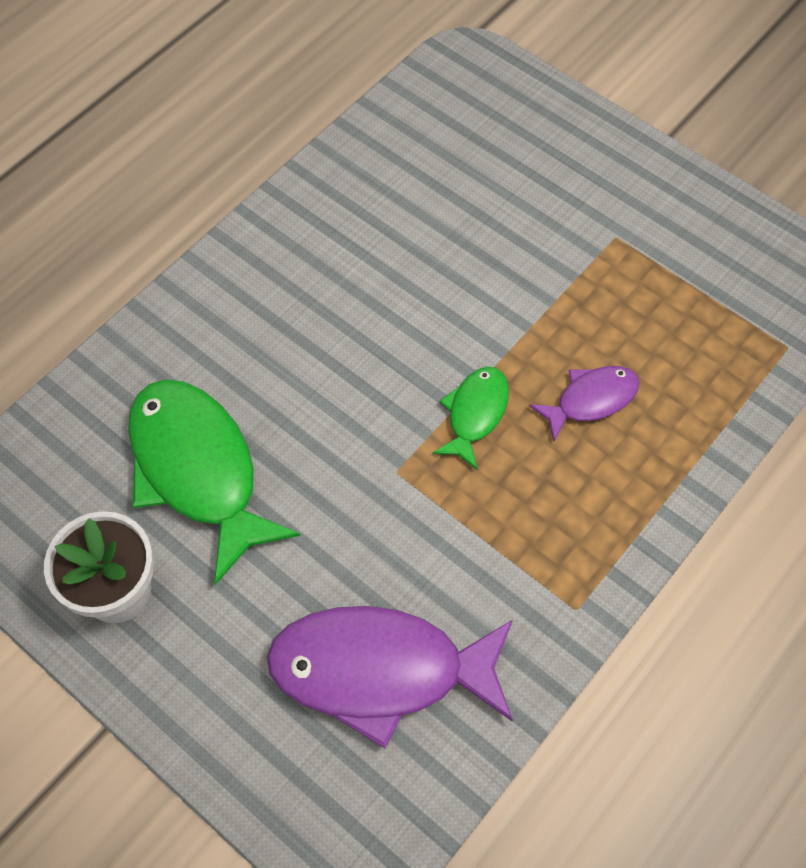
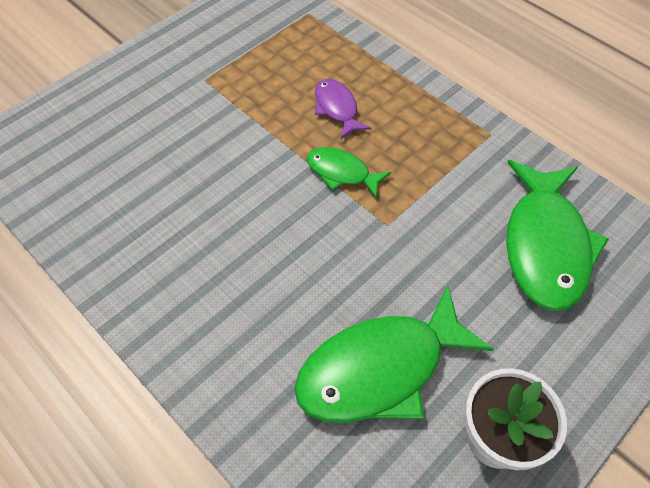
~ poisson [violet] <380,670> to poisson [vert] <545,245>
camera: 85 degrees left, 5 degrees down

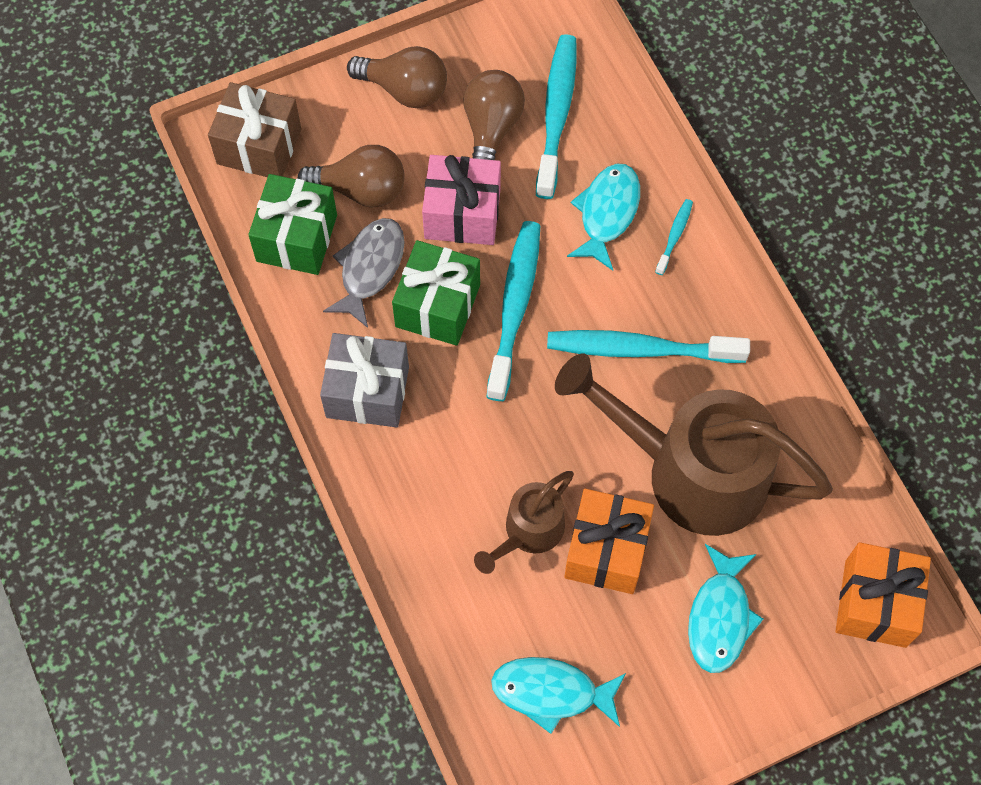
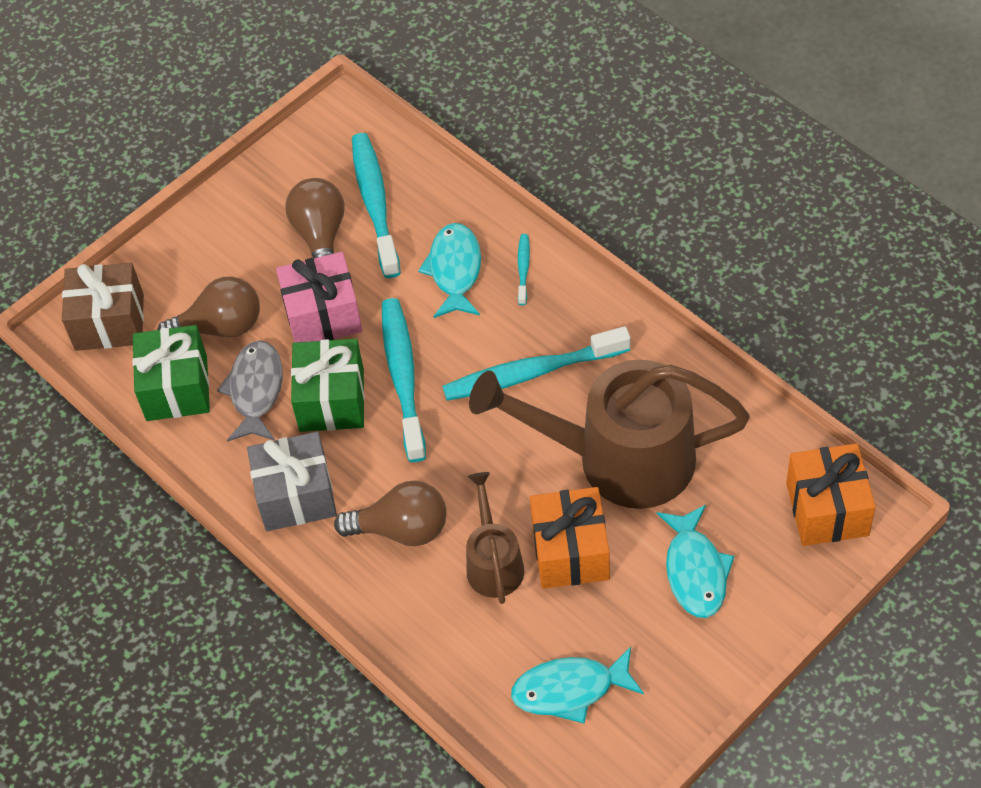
~ ampoule [marron] <405,90> to <402,529>
~ arrosoir [marron] <528,532> = <493,562> 150 degrees clockwise
camera: 15 degrees left, 10 degrees down

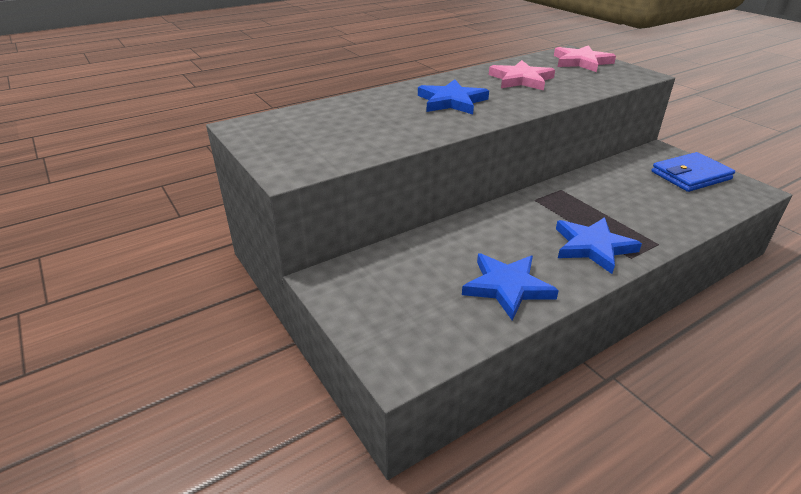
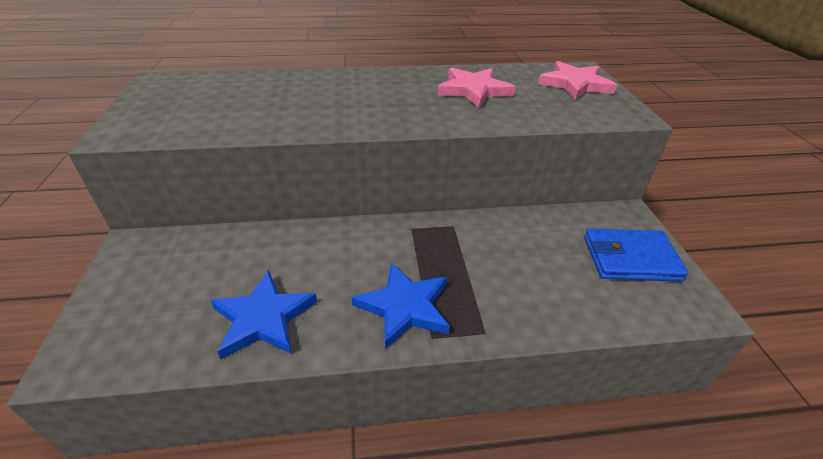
- étoile [bleu] <451,101>
camera: 25 degrees right, 5 degrees up

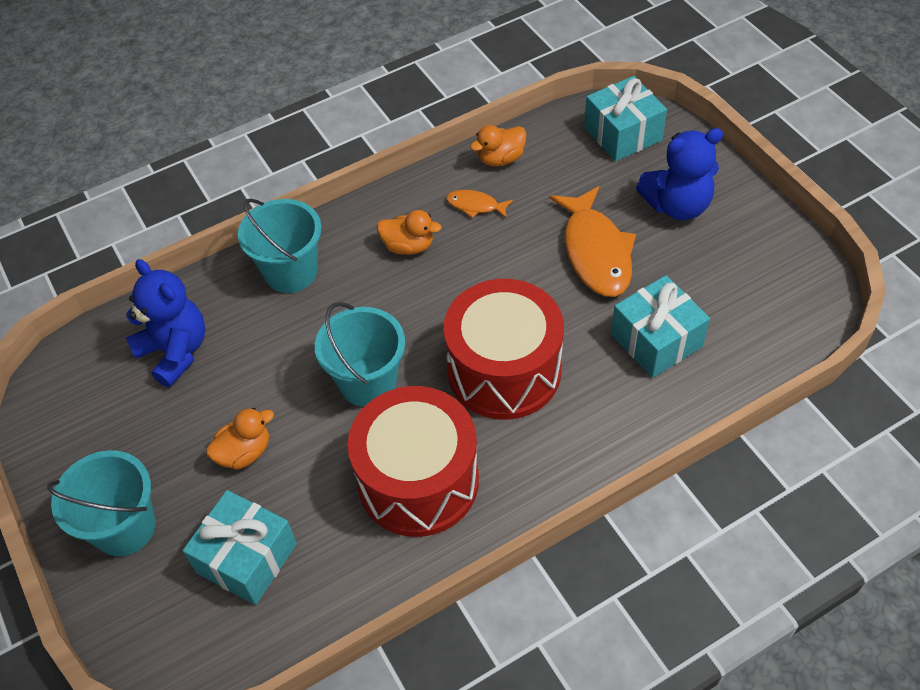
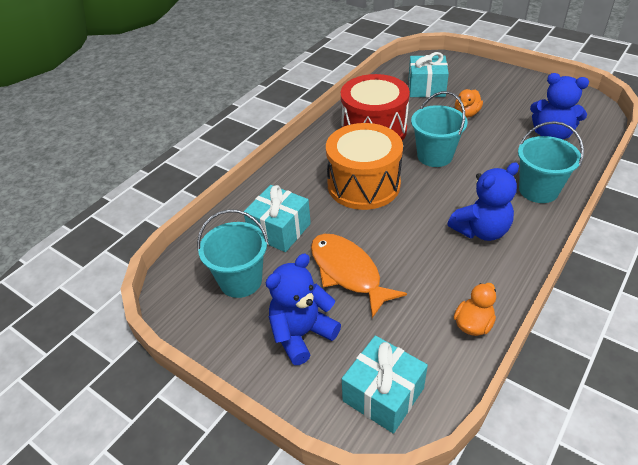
~ seau [turquoise] <124,527> to <240,281>
~ canard [orange] <408,246> to ours en peluche [bleu] <481,230>
~ tambour [rouge] <504,370> to tambour [orange] <363,185>
- poisson [orange] <475,205>
camera: 155 degrees right, 10 degrees down

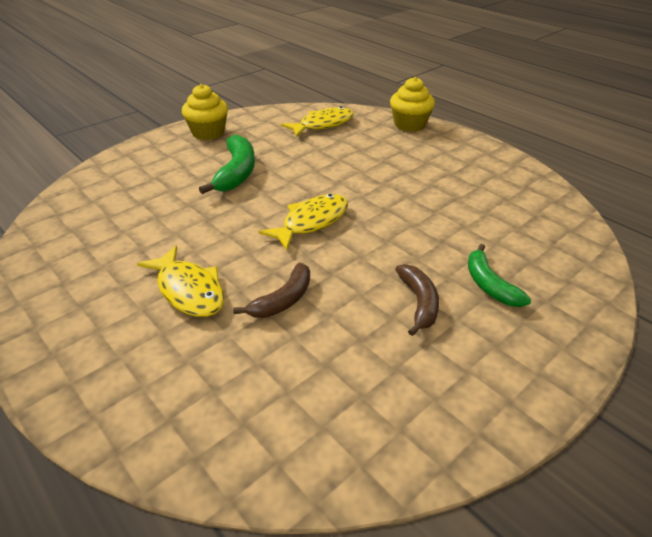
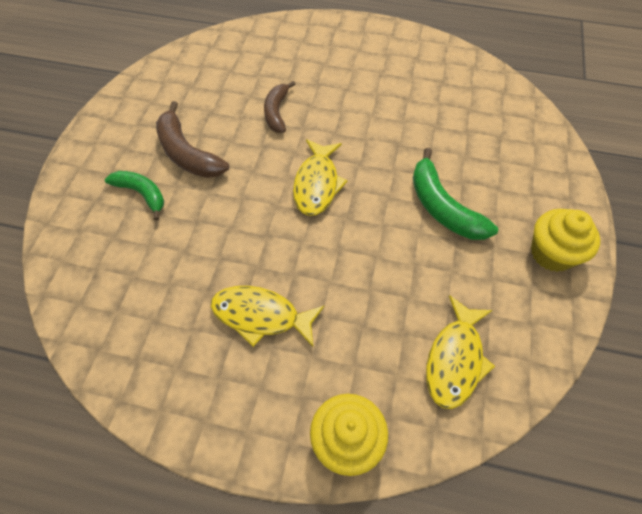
~ poisson [jaune] <189,290> to <261,316>
~ banane [marron] <419,302> = <187,153> x1.50
camera: 145 degrees right, 20 degrees up

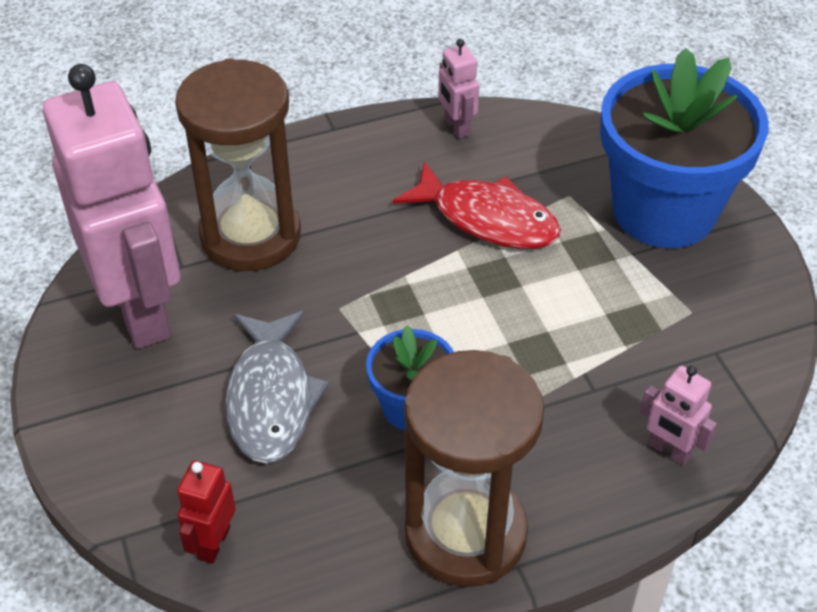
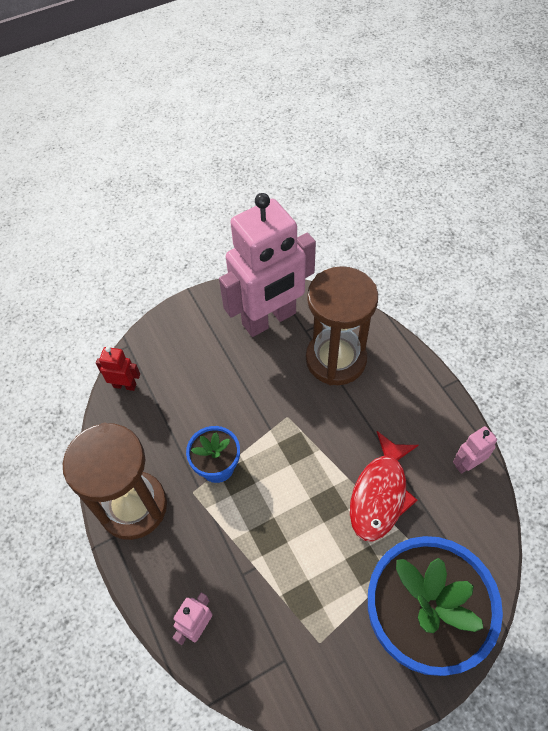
- poisson [gris] <271,398>
camera: 85 degrees right, 10 degrees up

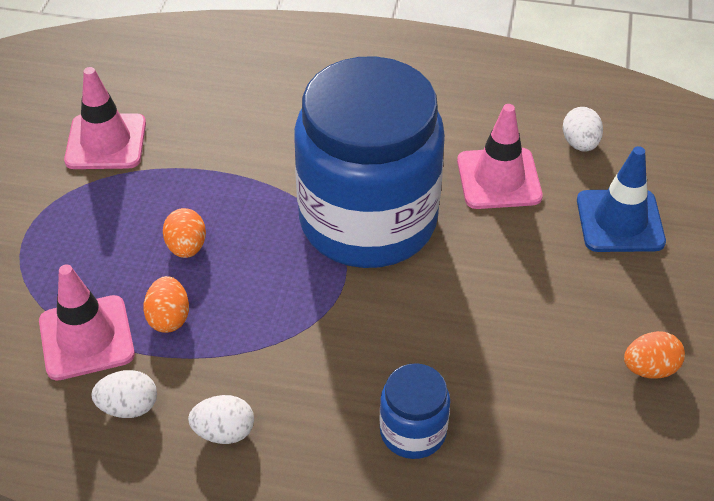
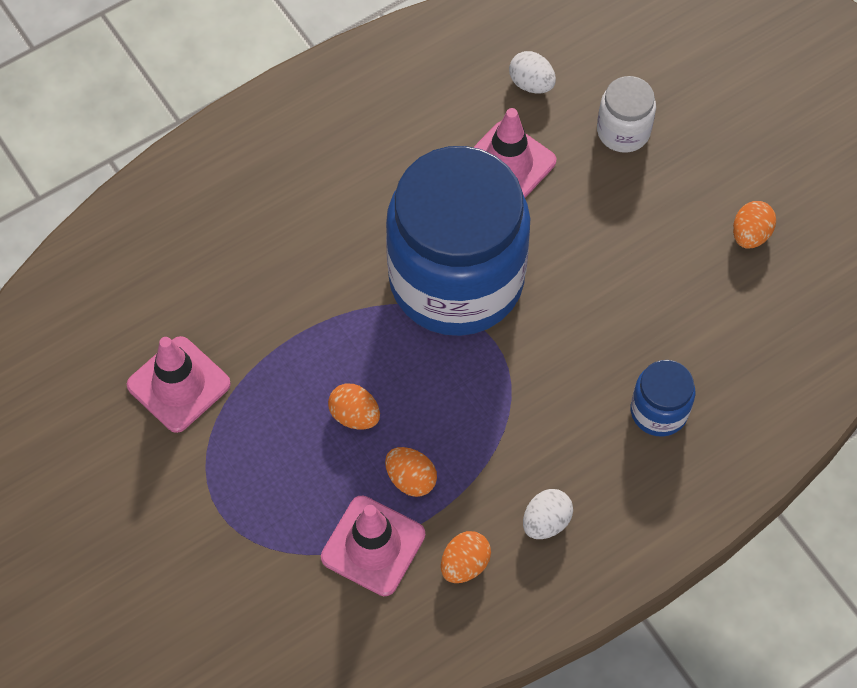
~ œuf [blanc] <129,407> to œuf [orange] <464,564>
~ cône de chantier [bleu] <620,221> to bocal [blanc] <623,131>
camera: 45 degrees left, 15 degrees up

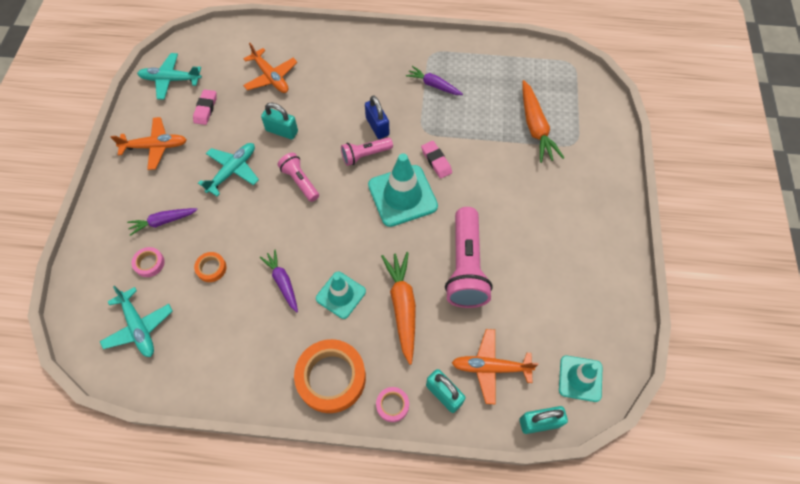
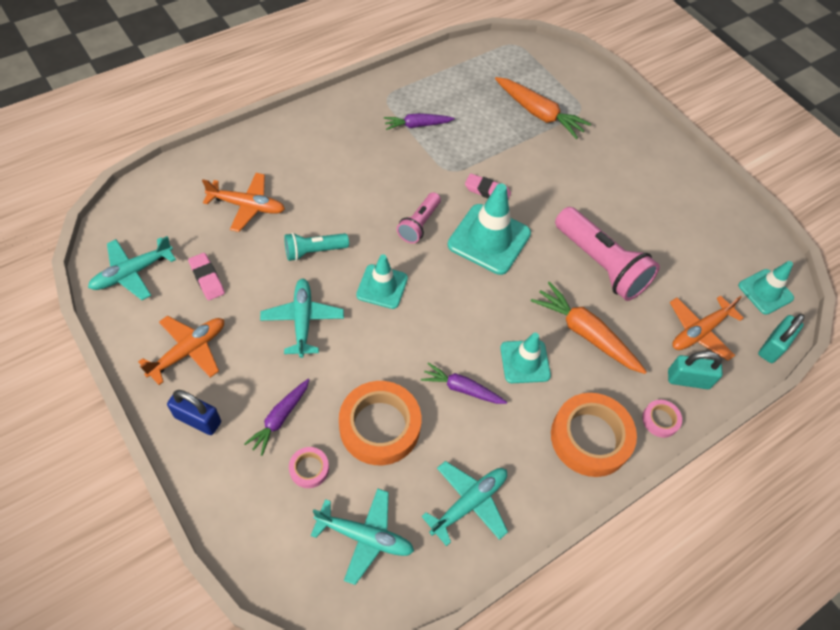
~ ruban adhésif [orange] <211,268> = <379,426> x2.14
~ cadenas [turquoise] <282,131> to lampe de poche [turquoise] <314,251>
~ lampe de poche [rose] <300,181> to cône de chantier [turquoise] <382,286>
~ cadenas [bleu] <377,126> to <198,419>
+ avion [turquoise] <469,503>
camera: 45 degrees left, 5 degrees down

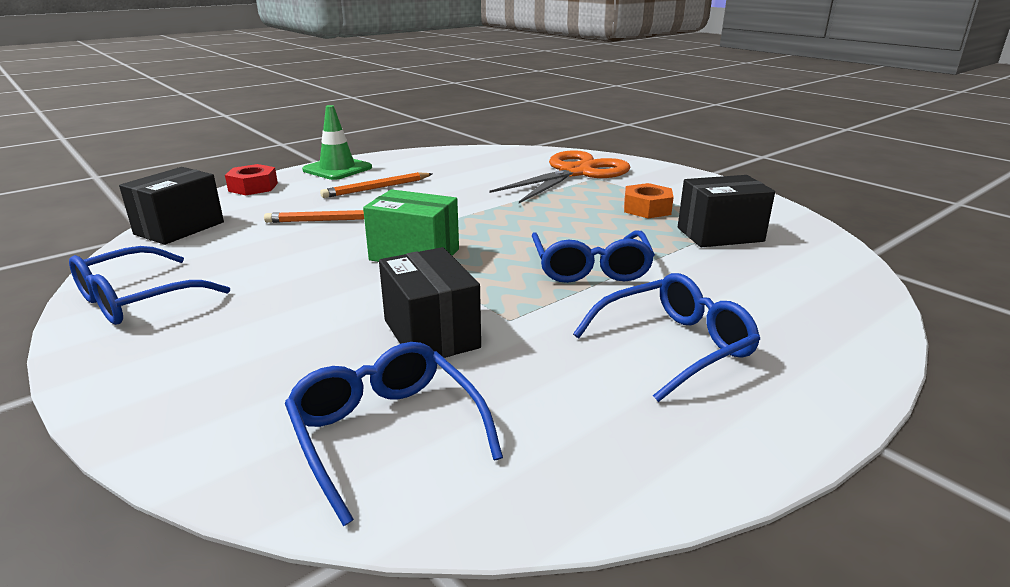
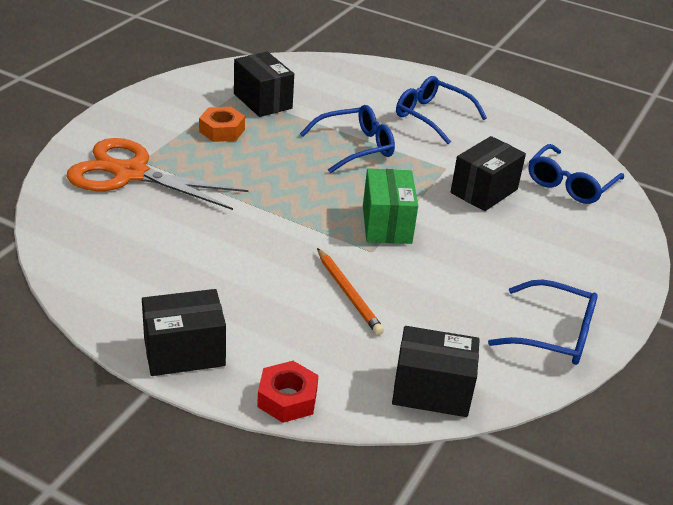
~ cône de chantier [vert] <337,169> to boîte [noir] <184,352>
- crayon [orange] <377,188>
camera: 115 degrees left, 10 degrees up

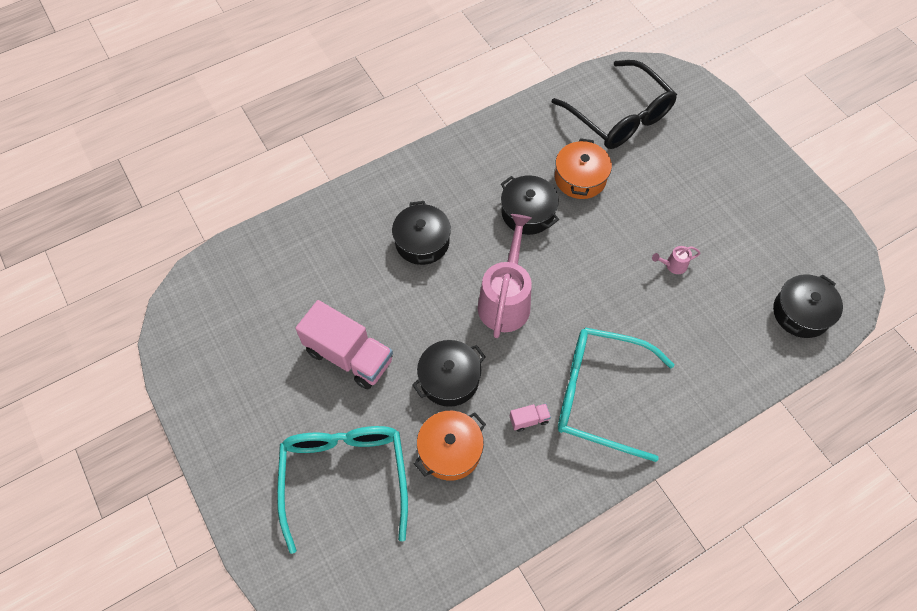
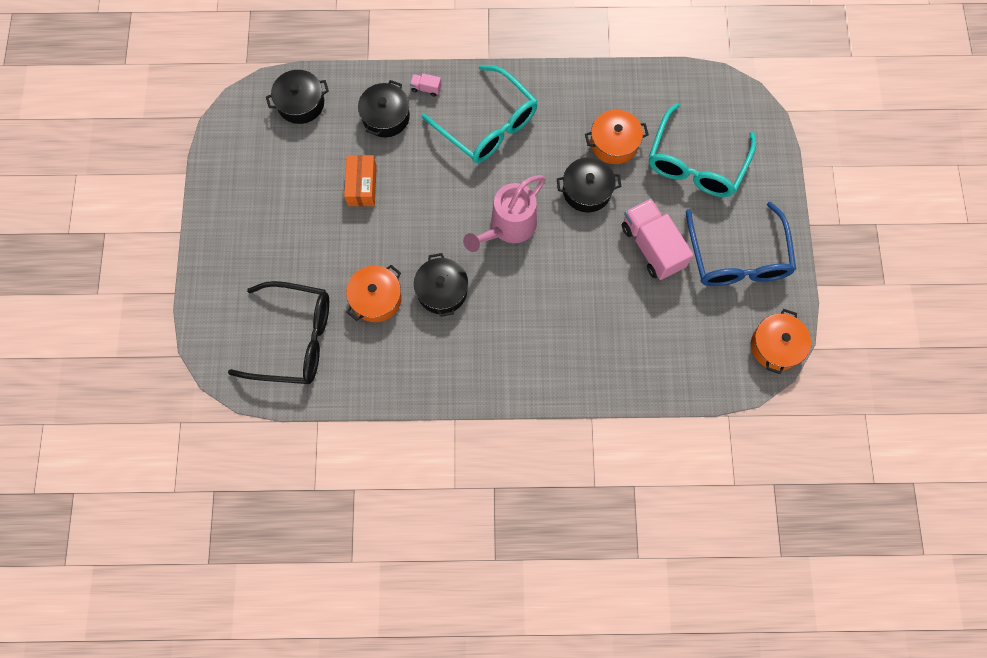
~ marmite [noir] <422,242> to <386,117>
~ camion [rose] <529,420> to <426,88>
~ lunettes [noir] <620,117> = <296,339> 105 degrees clockwise
~ arrosoir [rose] <673,265> to boîte [orange] <362,185>
+ lunettes [bleu] <737,259>
+ marmite [orange] <775,346>
camera: 150 degrees left, 10 degrees up

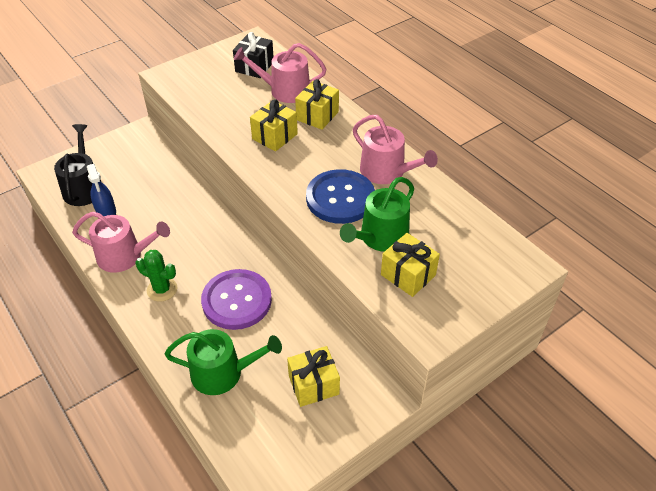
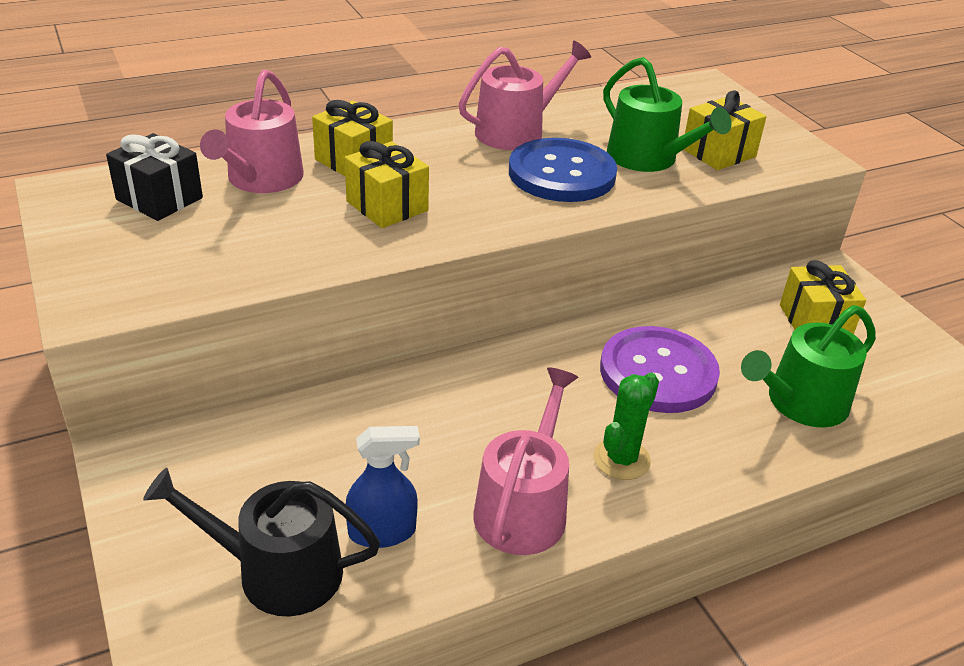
~ arrosoir [vert] <223,373> = <800,403> 135 degrees counterclockwise
camera: 80 degrees left, 10 degrees down

